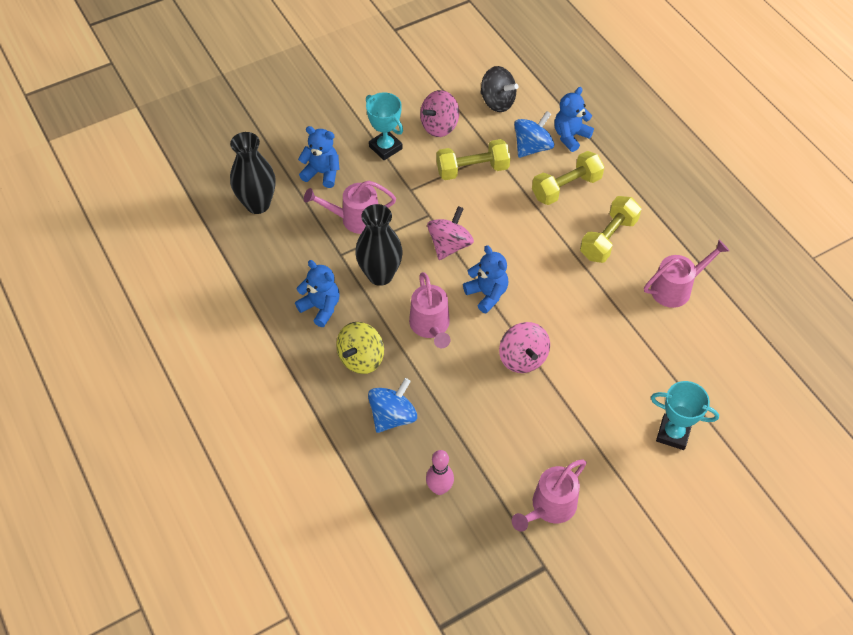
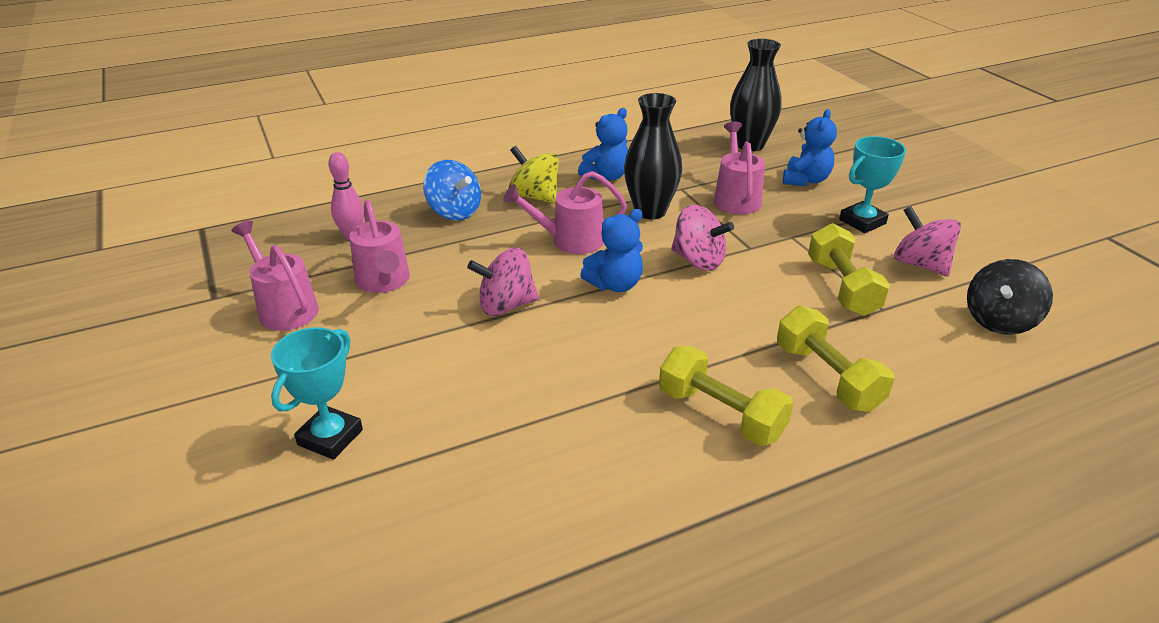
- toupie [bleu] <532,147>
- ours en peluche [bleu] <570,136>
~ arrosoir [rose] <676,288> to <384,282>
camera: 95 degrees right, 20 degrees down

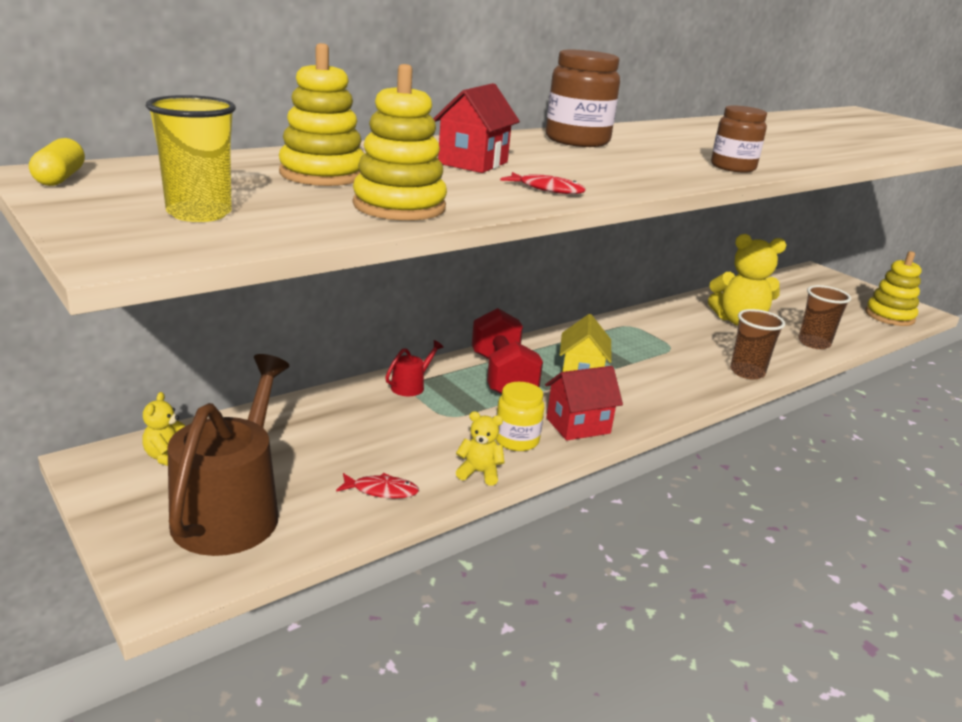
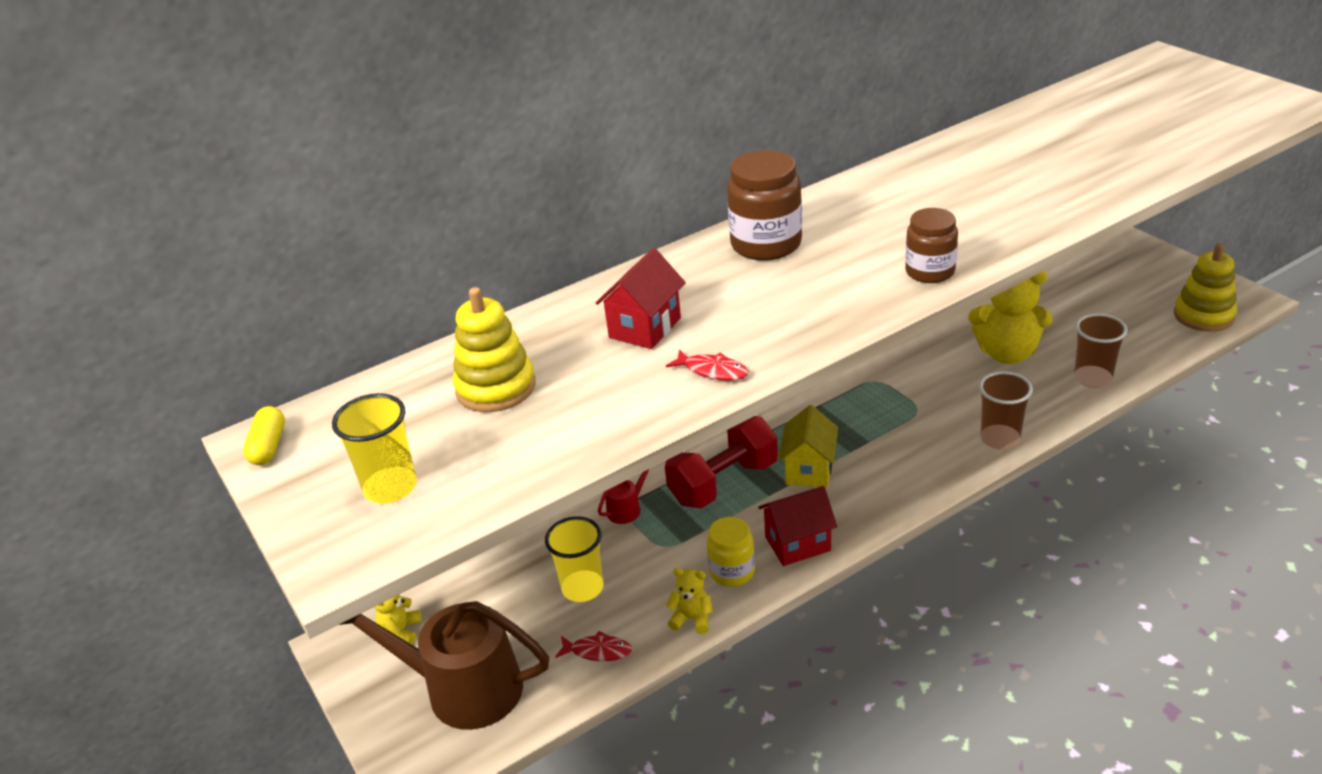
~ arrosoir [marron] <231,510> = <463,688> 90 degrees counterclockwise
- jouet à empiler [jaune] <399,206>
~ haltère [rouge] <503,377> = <723,483> 60 degrees clockwise
+ gobelet [jaune] <582,588>
camera: 10 degrees right, 10 degrees up

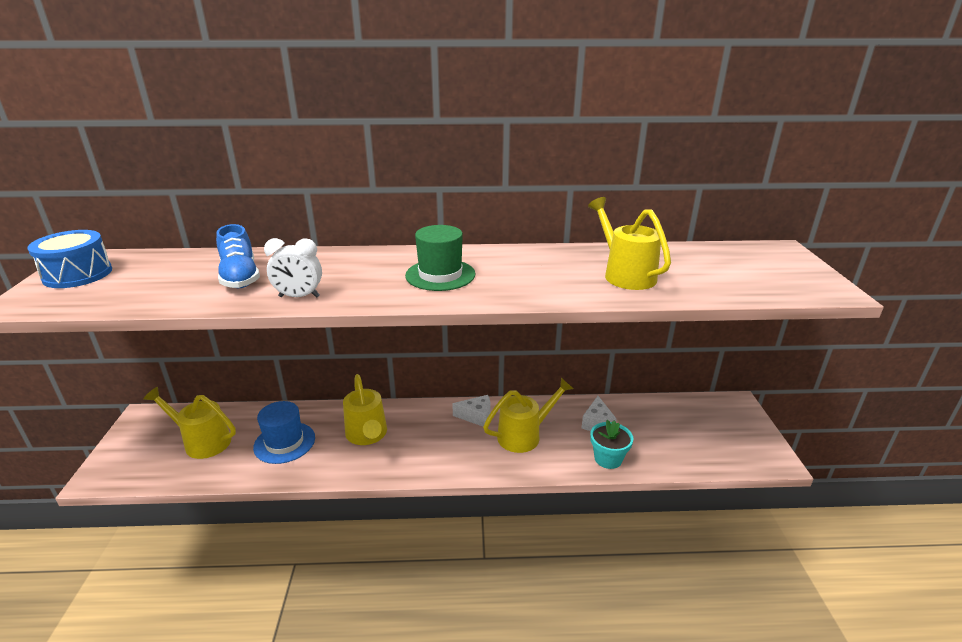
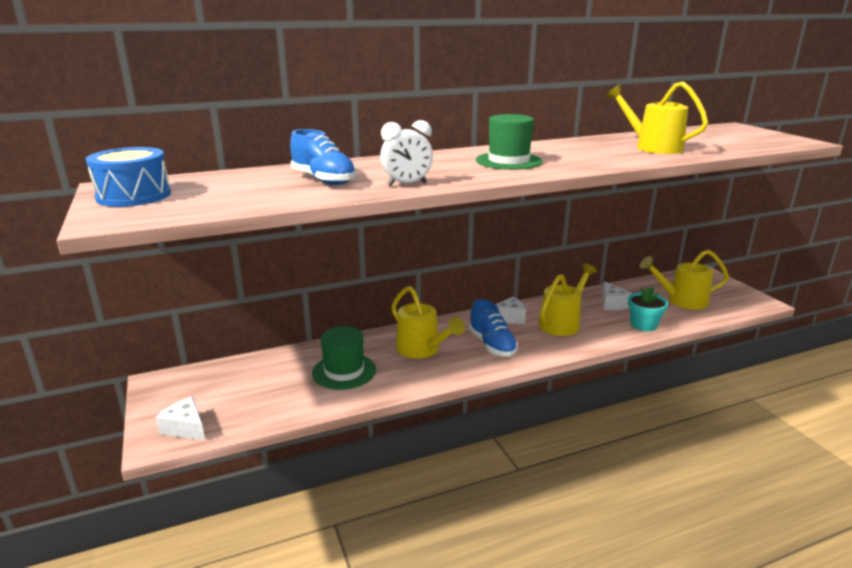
~ arrosoir [jaune] <202,441> to <681,300>
~ chapeau [bleu] <284,442> to chapeau [vert] <344,371>
+ fromage [blanc] <185,428>
+ chaussure [bleu] <492,345>
camera: 20 degrees left, 5 degrees down

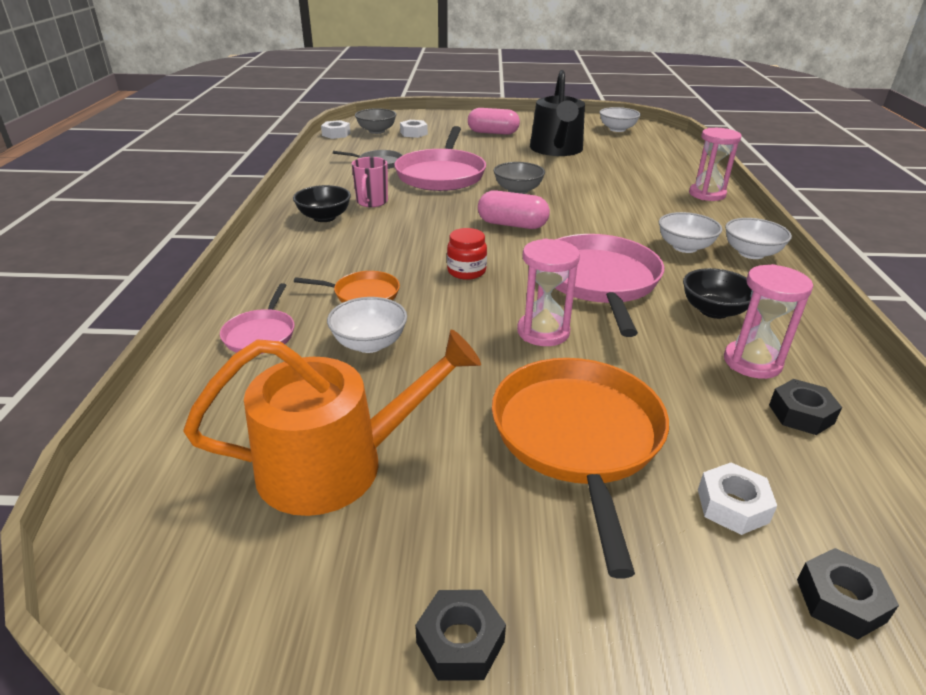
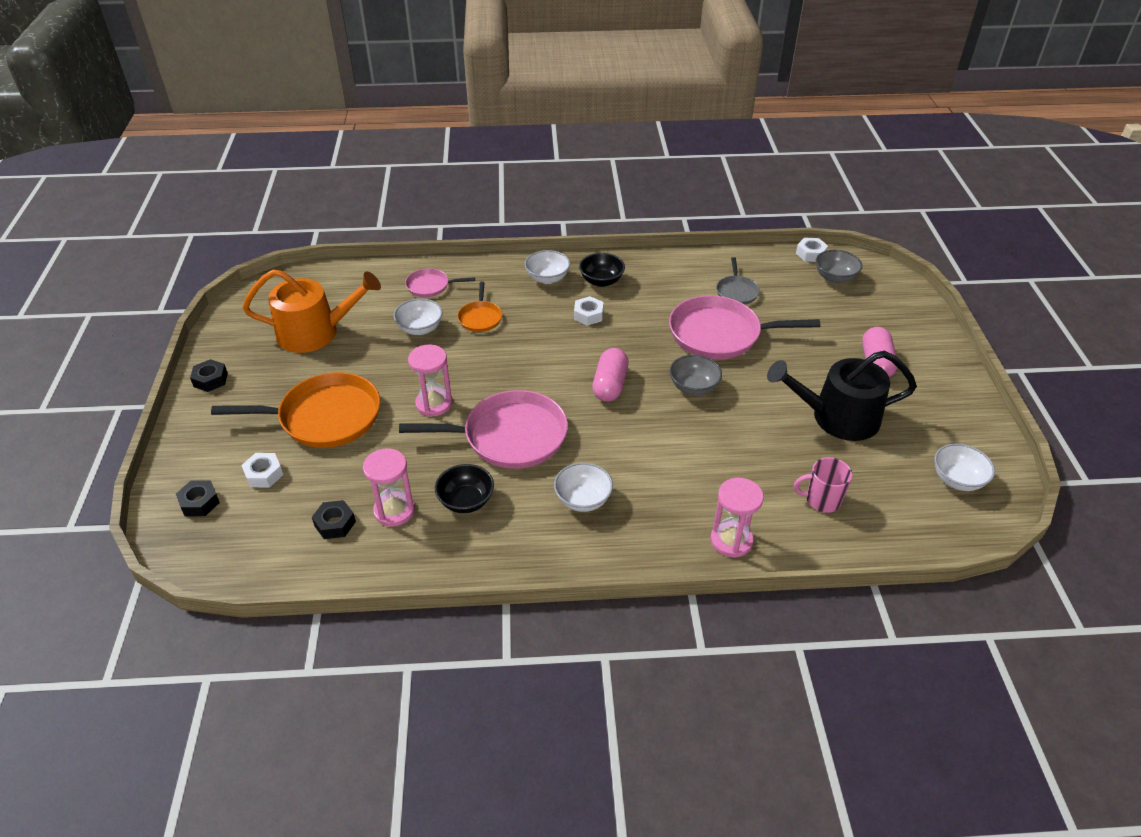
~ arrosoir [orange] <336,464> = <315,332> 75 degrees counterclockwise
~ tasse [rose] <371,202> to <821,500>
~ écrou [blanc] <413,133> to <588,315>
- bocal [rouge] <466,271>
~ bol [blanc] <751,253> to <547,278>
camera: 85 degrees right, 10 degrees up

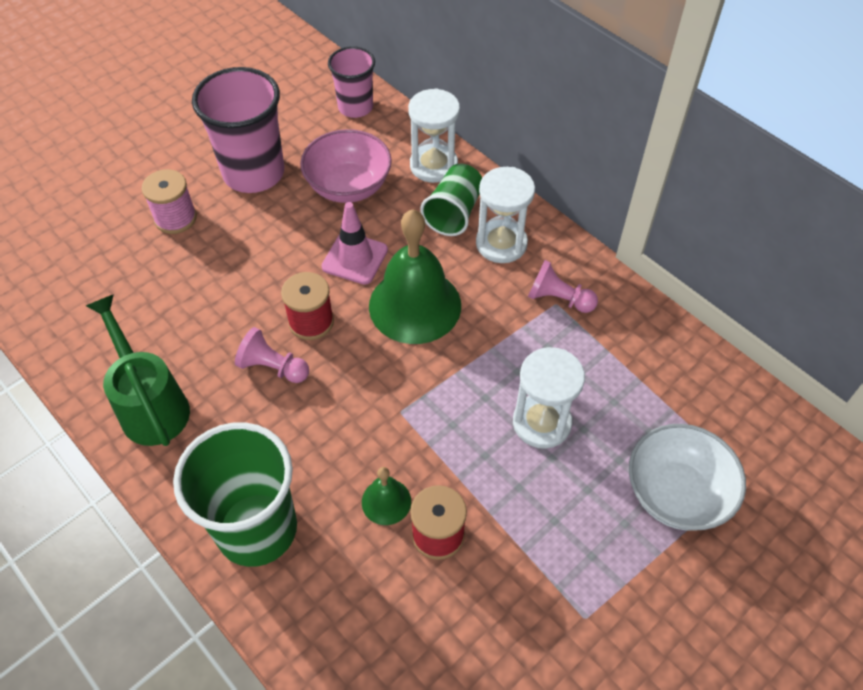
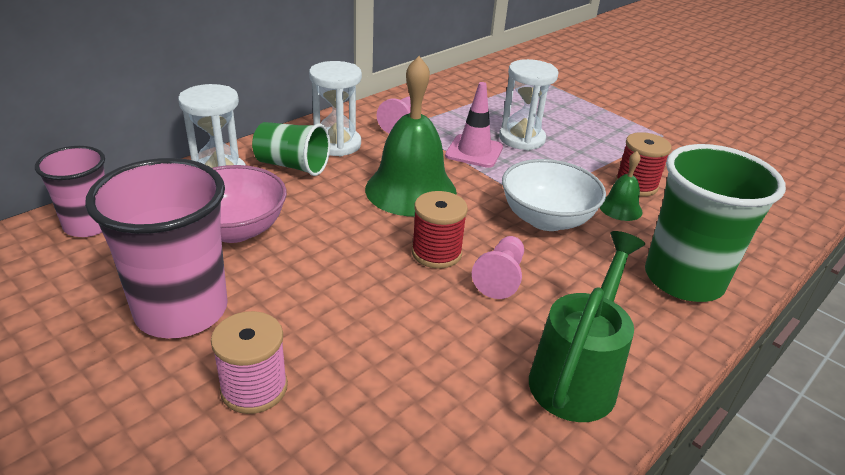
~ arrosoir [vert] <151,405> = <577,375> 150 degrees clockwise
~ cône de chantier [rose] <355,258> to <474,151>
~ bol [blanc] <676,493> to <546,219>
camera: 95 degrees left, 20 degrees down

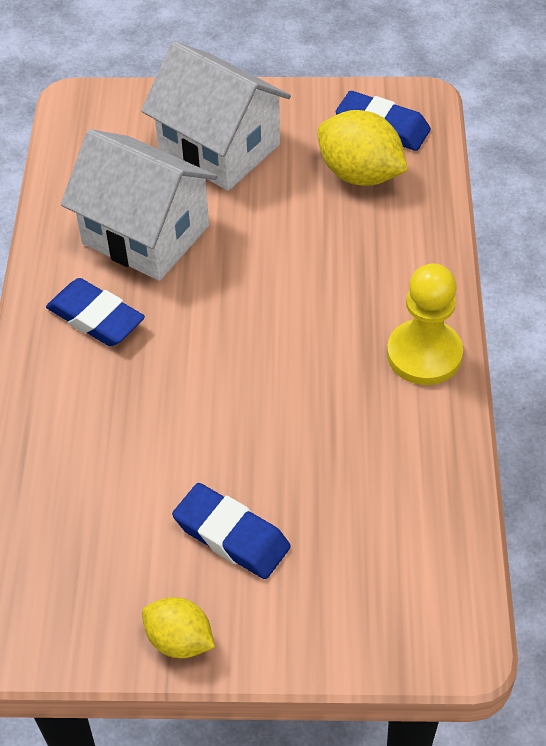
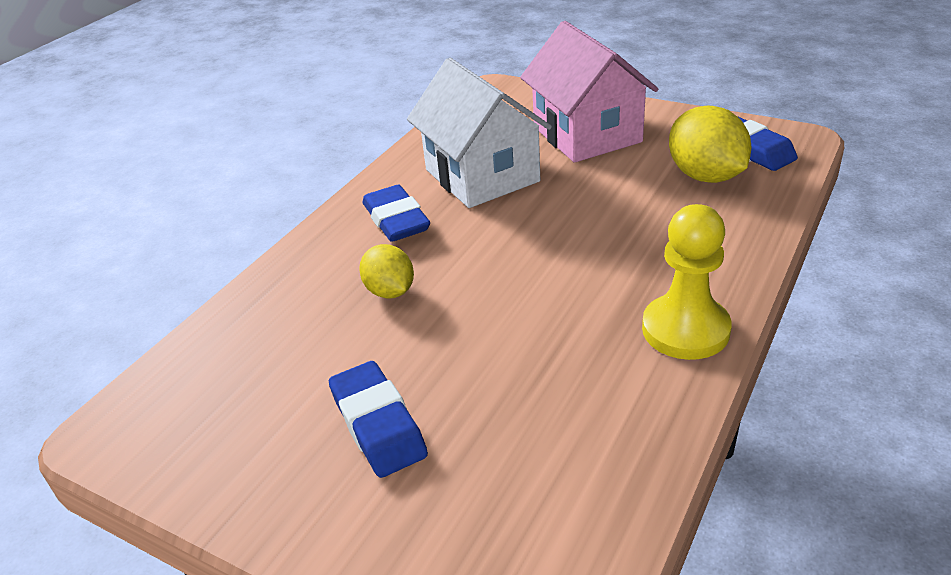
~ maison [blanc] <219,148> to maison [rose] <587,134>
~ citron [jaune] <179,640> to <390,291>
camera: 30 degrees right, 15 degrees down

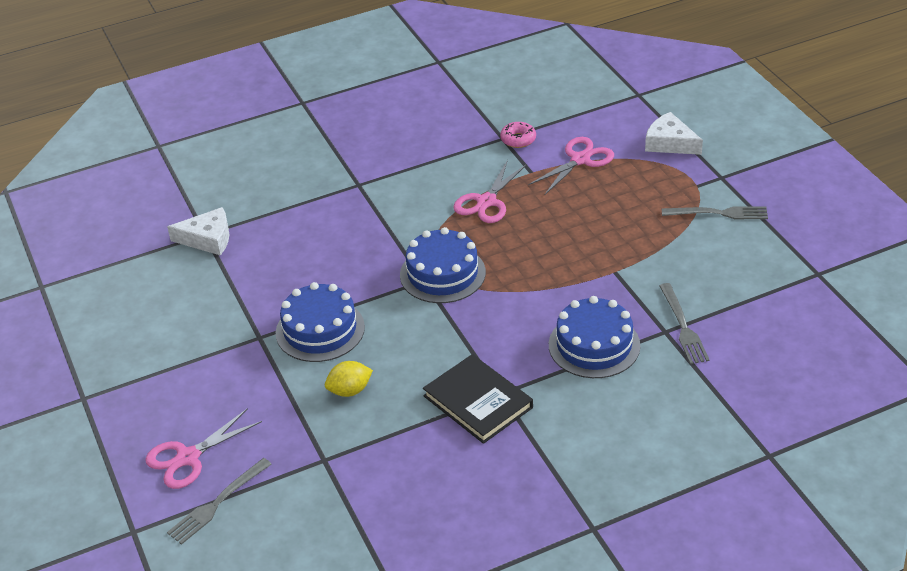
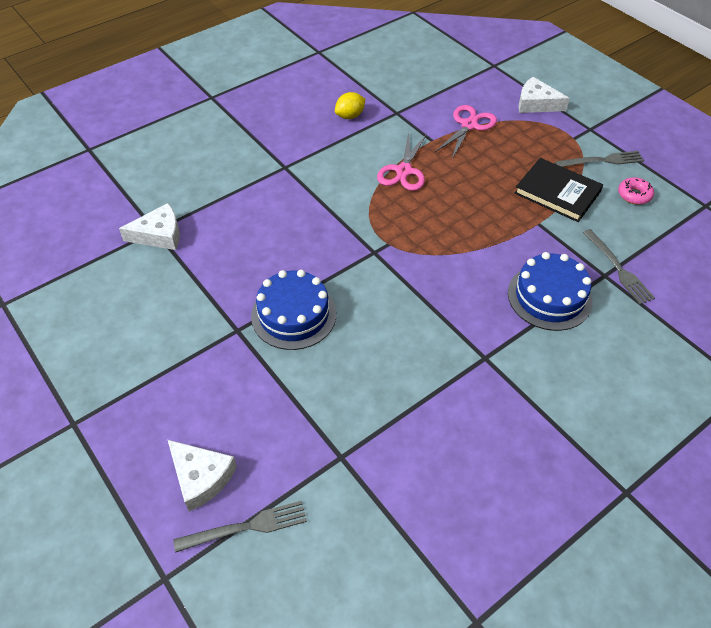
~ ciseaux [rose] <188,458> to fromage [blanc] <201,477>
~ fourchette [gris] <217,503> = <246,527> 135 degrees counterclockwise
~ citron [jaune] <350,390> to <350,116>
- gâteau [bleu] <442,273>
~ livre [noir] <478,402> to <557,192>
~ beignet [rose] <518,139> to <634,195>
camera: 15 degrees left, 10 degrees up

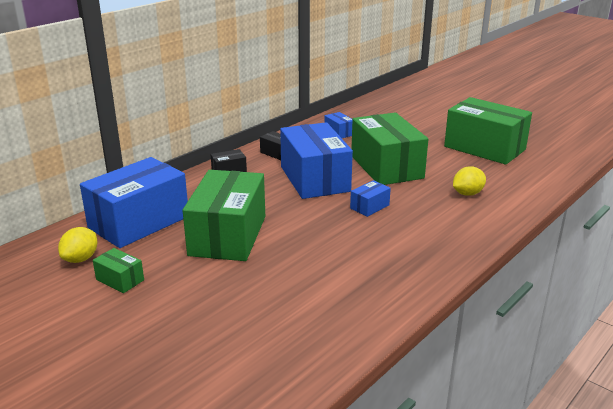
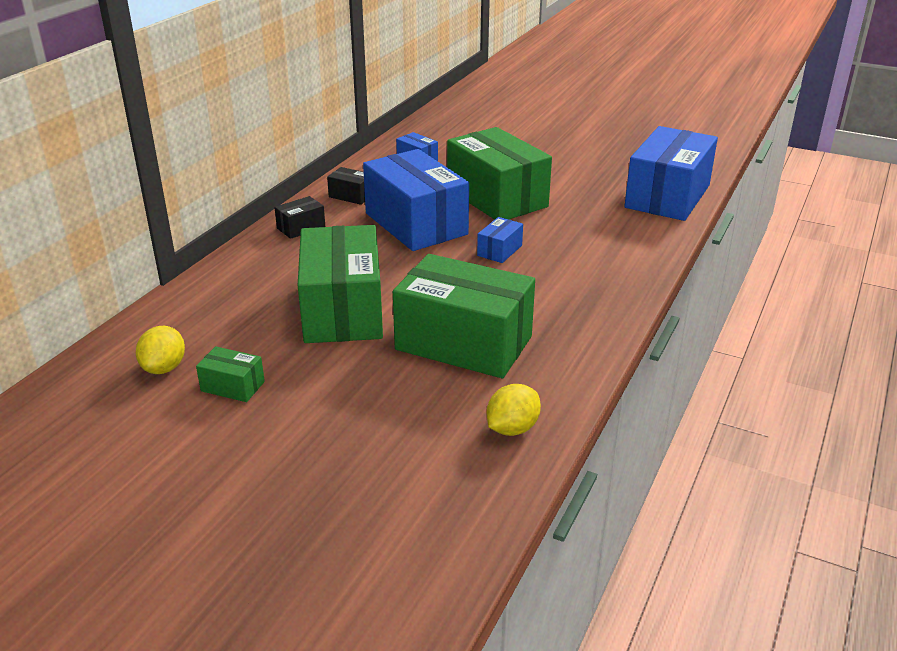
~ boîte [bleu] <139,222> to <667,196>
~ boîte [vert] <484,148> to <464,343>
~ citron [jaune] <467,193> to <512,428>
camera: 15 degrees left, 5 degrees up

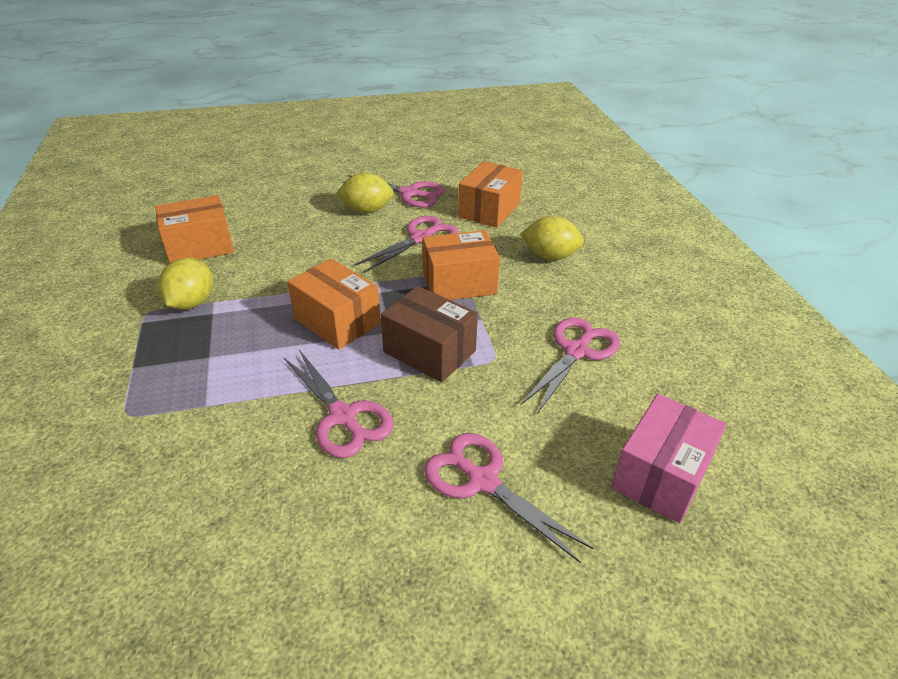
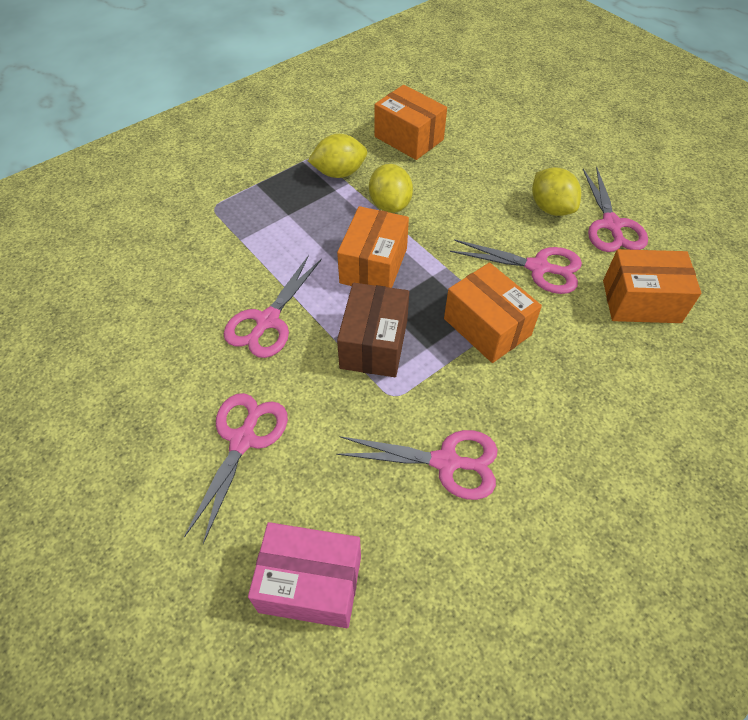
~ citron [jaune] <550,256> to <390,205>
camera: 65 degrees right, 15 degrees up

